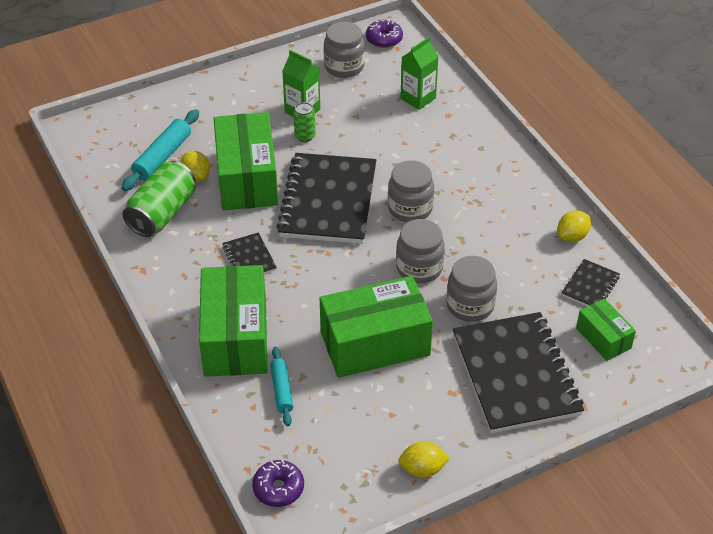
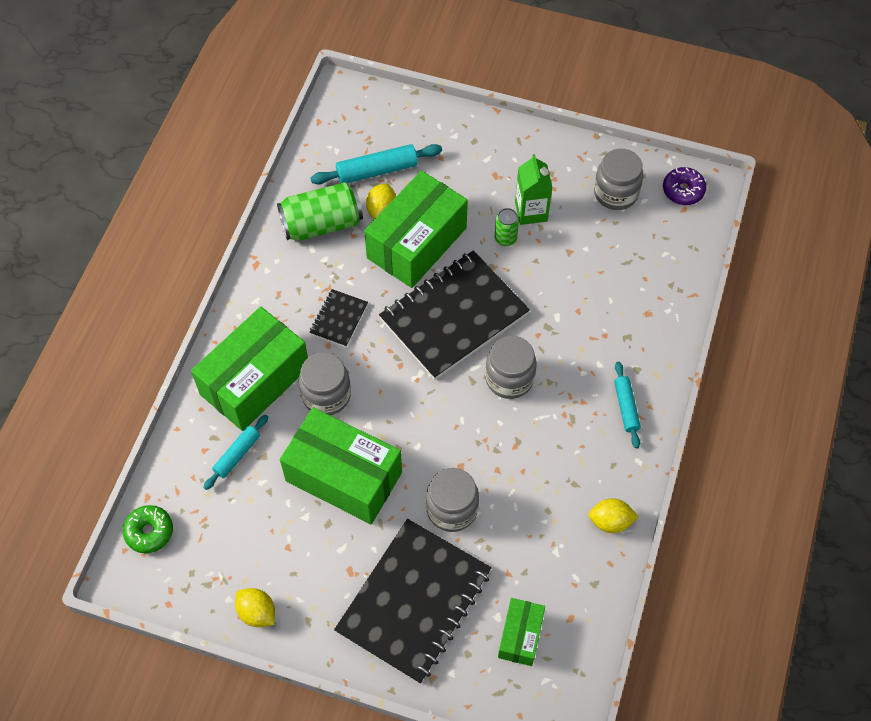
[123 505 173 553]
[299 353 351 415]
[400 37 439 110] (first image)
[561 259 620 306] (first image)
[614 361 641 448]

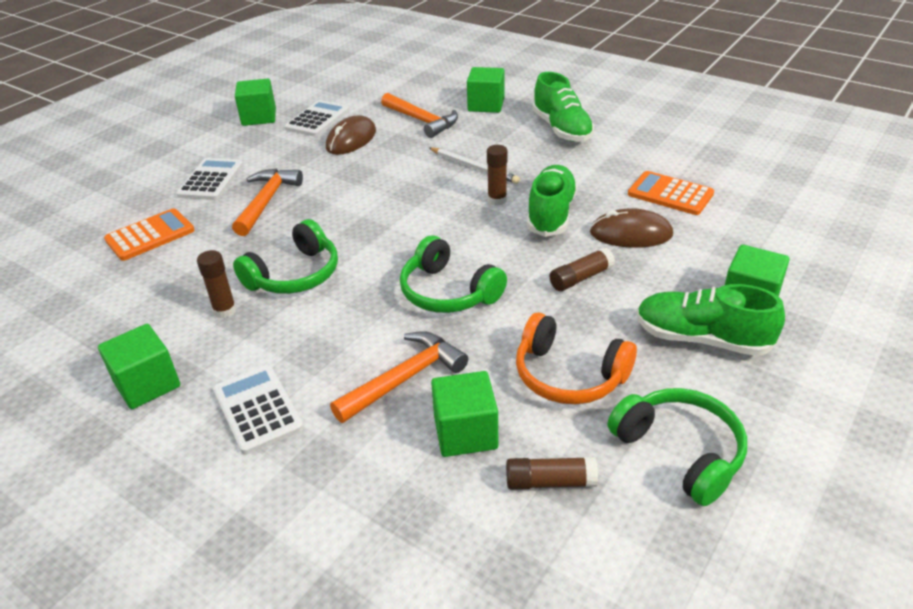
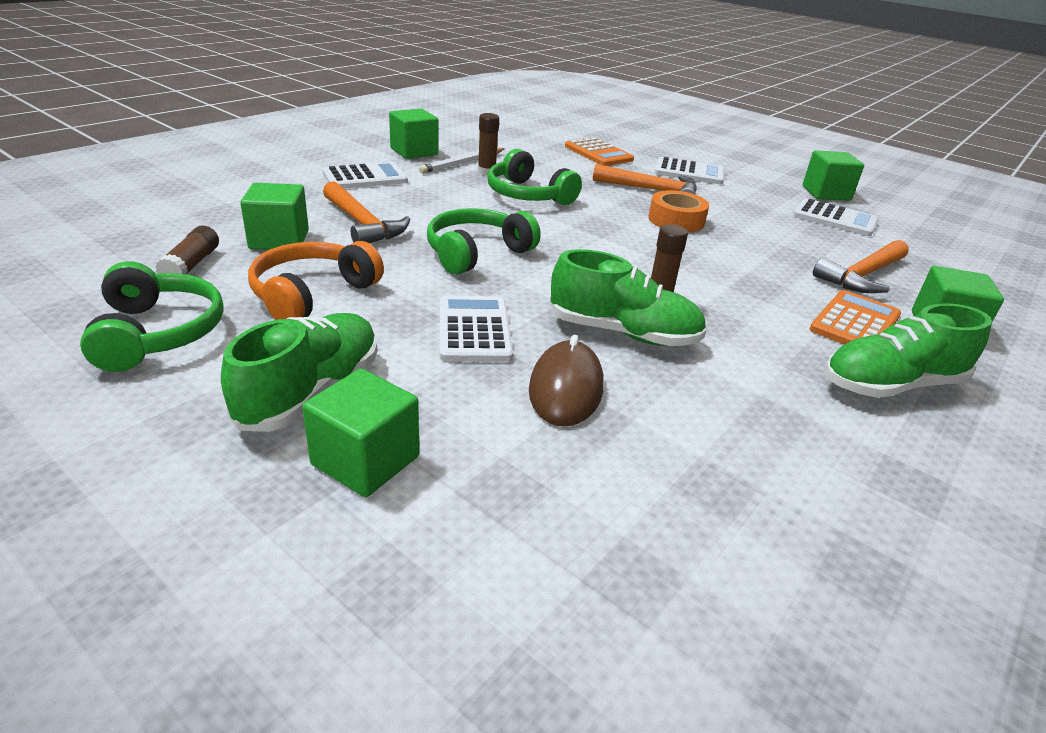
[326 115 376 155] (first image)
[419 148 505 173]
[440 295 513 362]
[80 261 224 372]
[810 290 901 345]
[648 190 709 232]

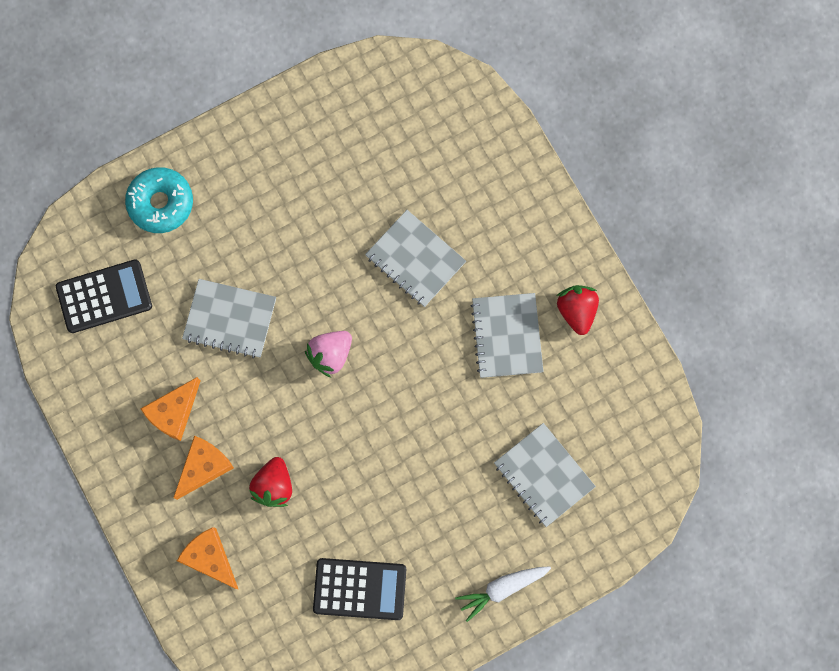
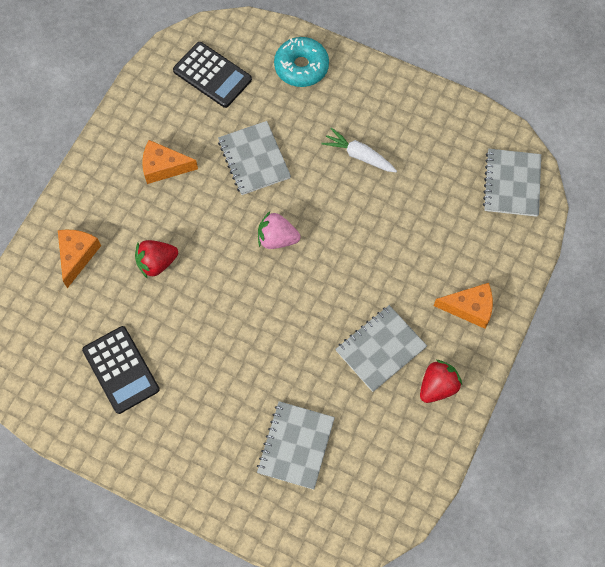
[434 283 493 329]
[483 149 541 217]
[321 128 397 172]

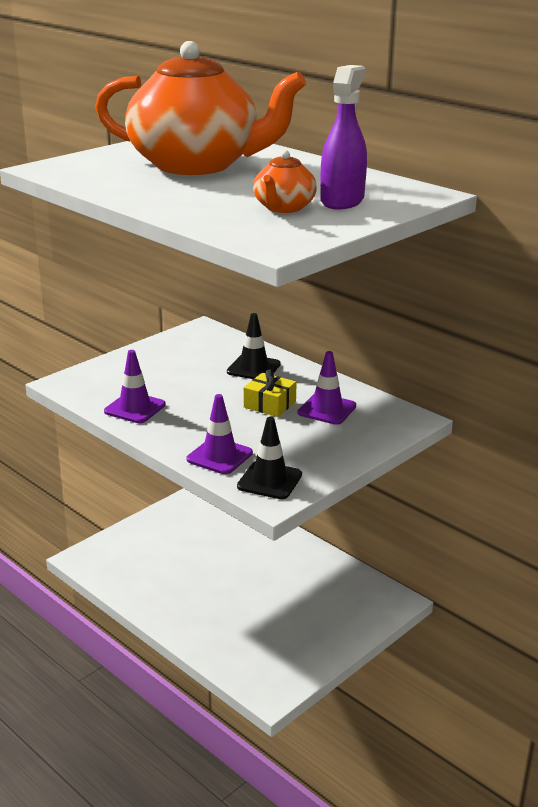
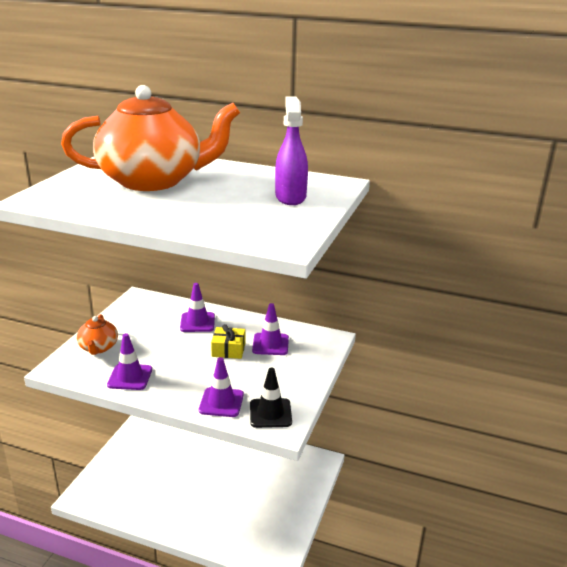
[180 283 215 332]
[77 314 118 355]

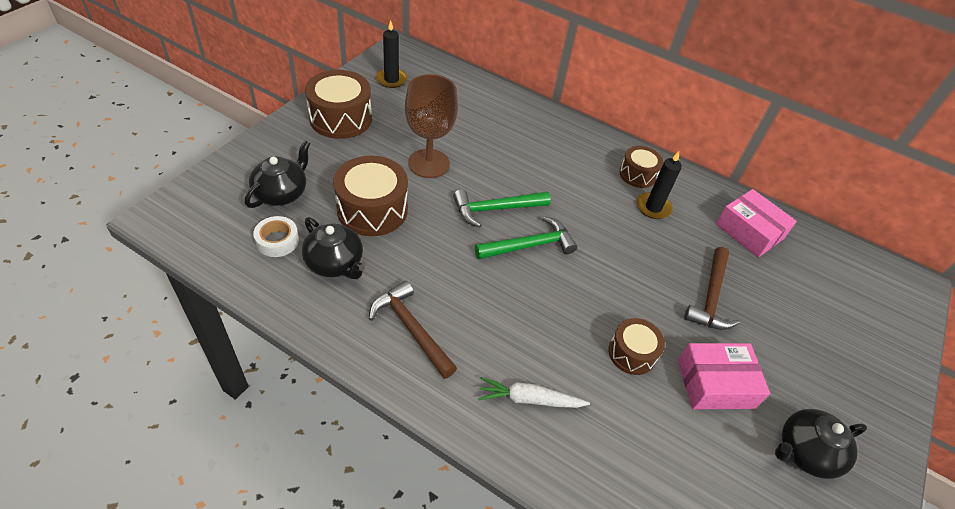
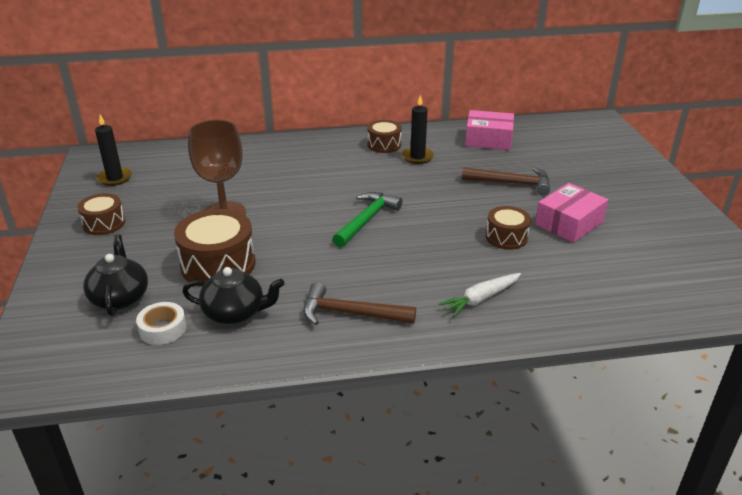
[77 193 125 235]
[453 189 551 227] (first image)
[462 167 550 195]
[775 409 867 479] (first image)

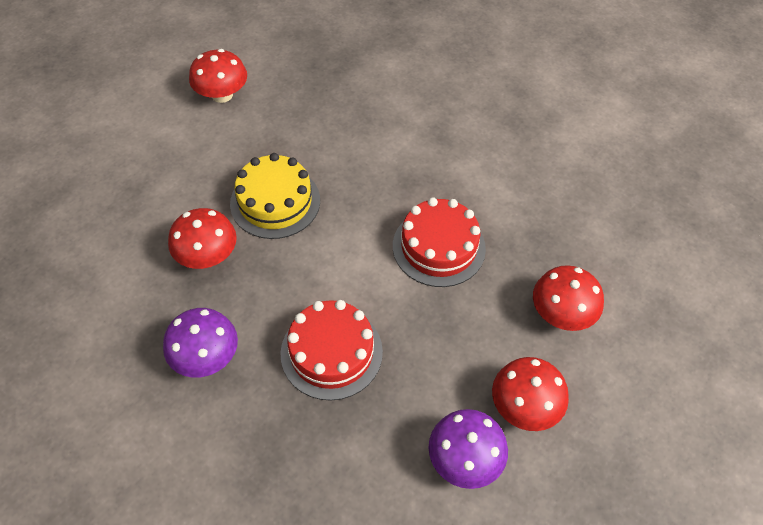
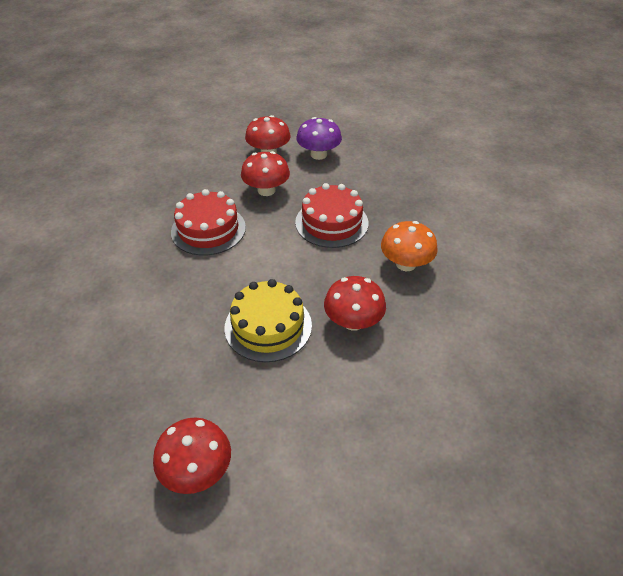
[381 221 438 271]
[241 151 290 196]

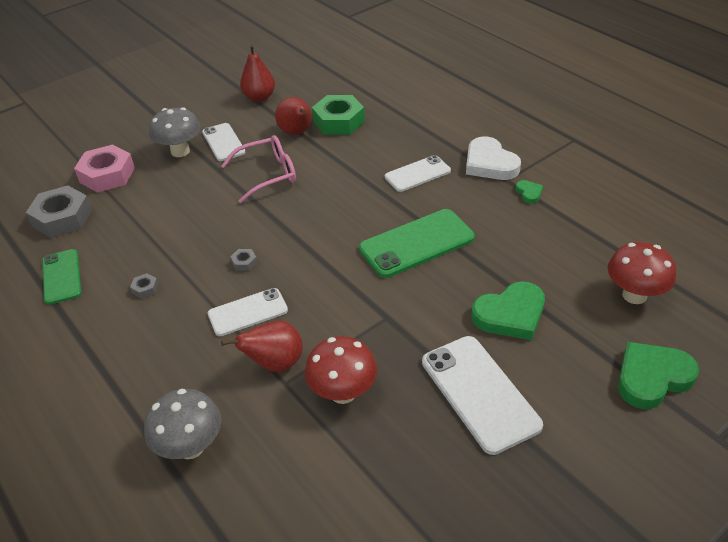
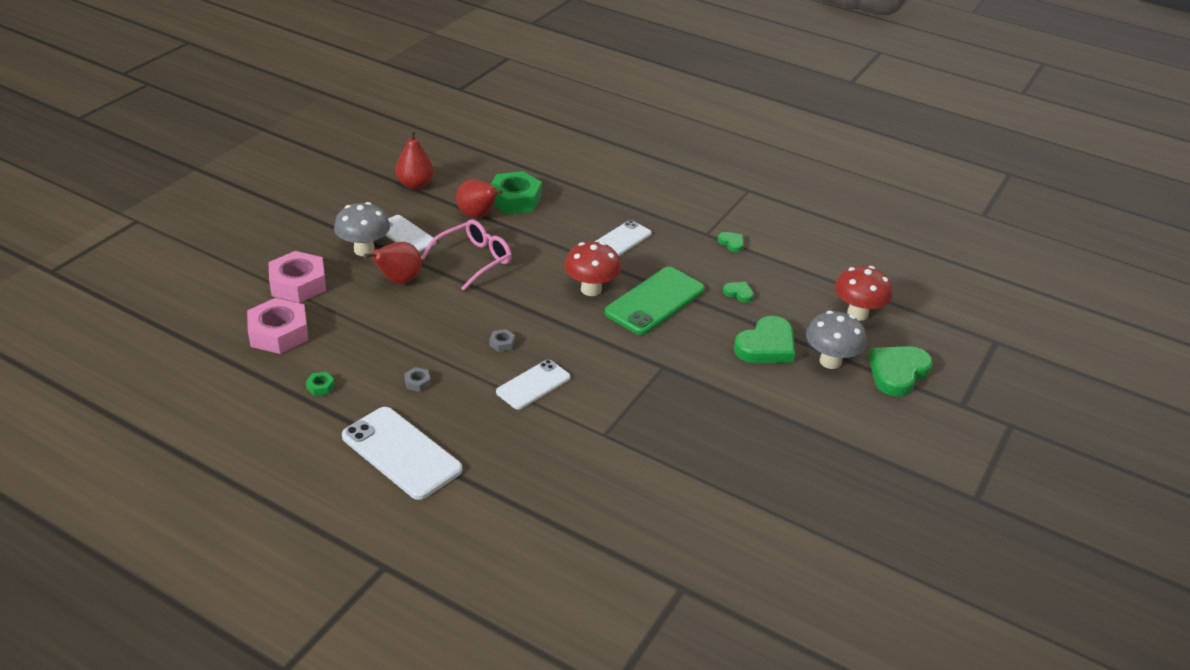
[247 298 308 354]
[306 372 335 396]
[806 311 867 369]
[364 242 422 284]
[564 242 621 296]
[342 407 462 500]
[466 136 521 180] (first image)
[723 282 754 303]

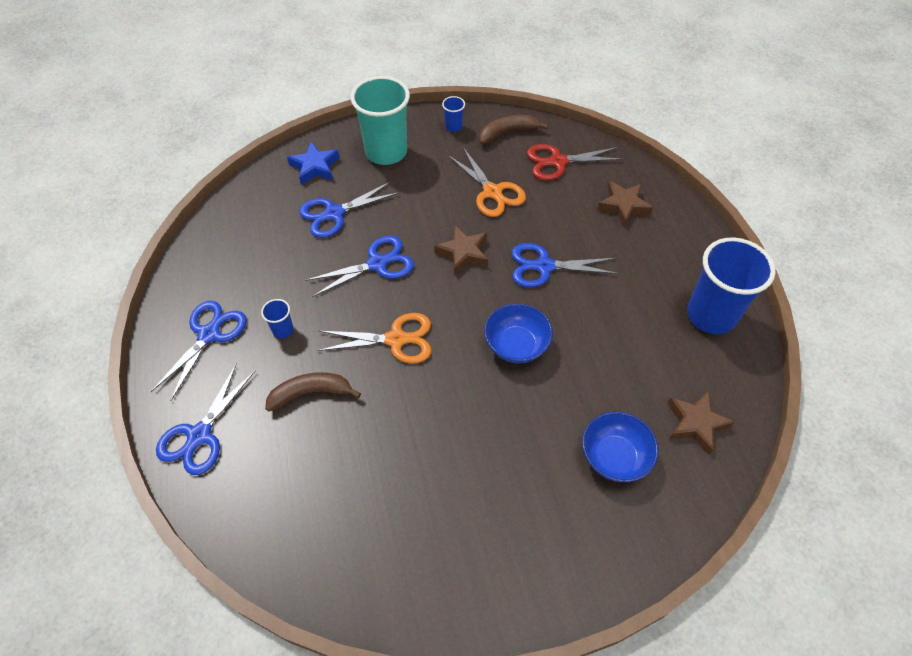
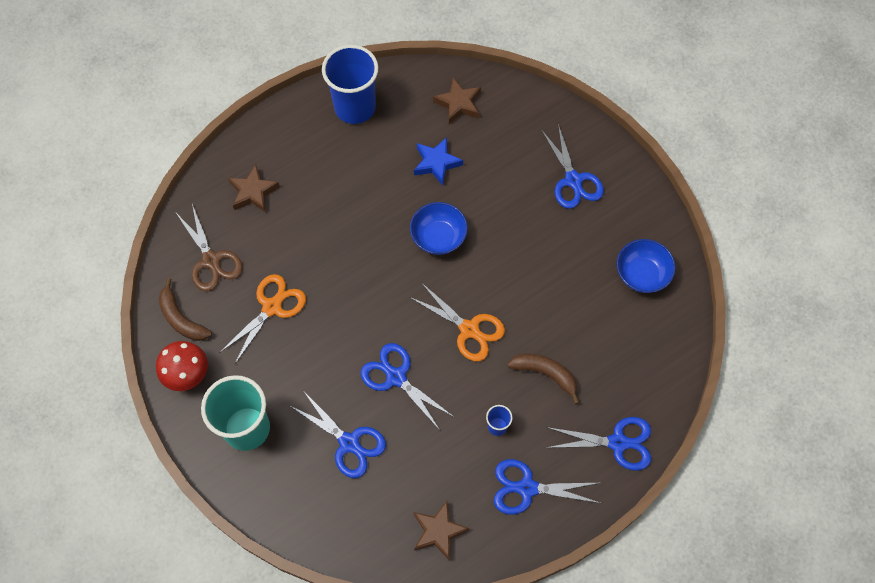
[507 353 580 404]
[414 137 463 186]
[409 283 505 361]
[413 501 469 560]
[156 341 208 391]
[541 124 604 209]
[176 204 243 291]
[617 239 676 293]

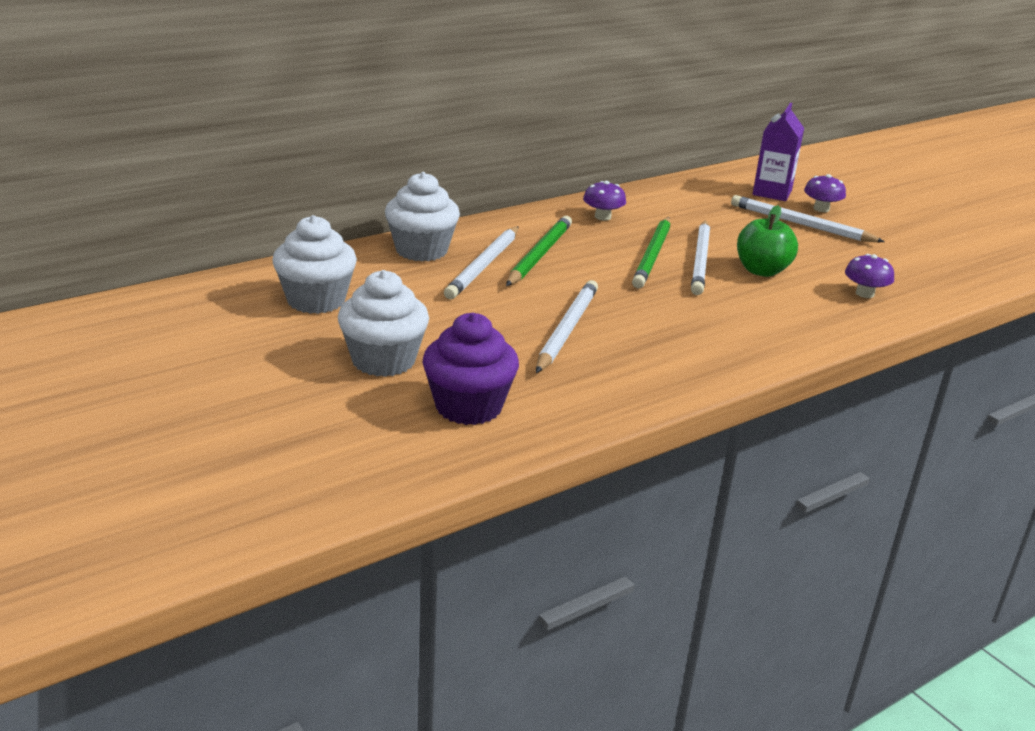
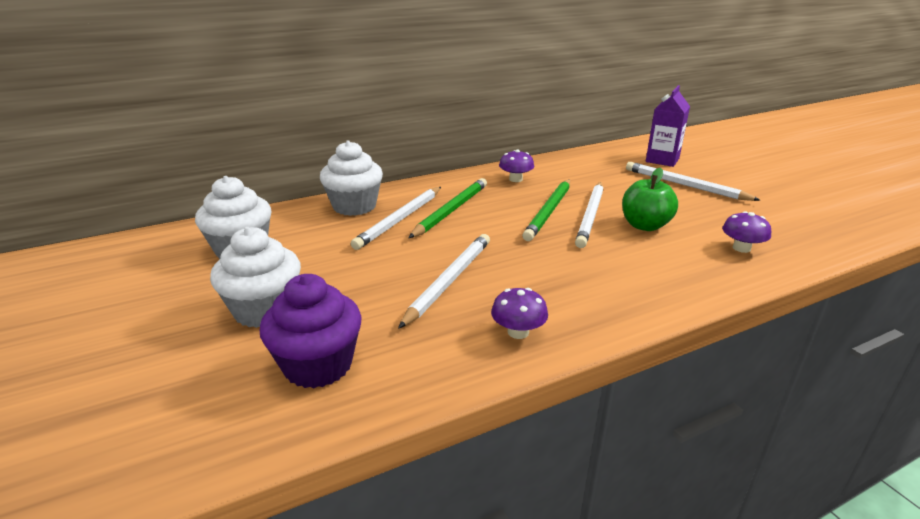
[491 288 548 339]

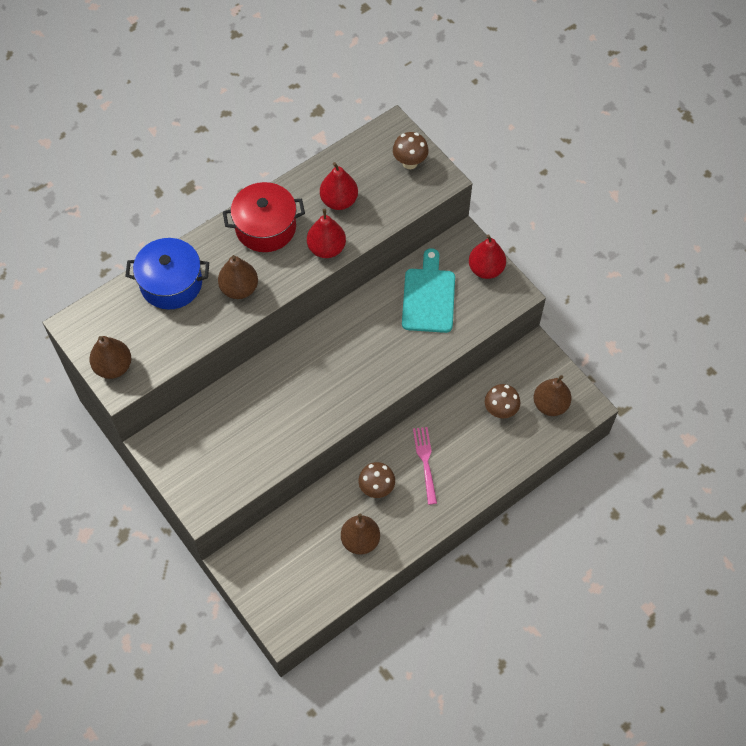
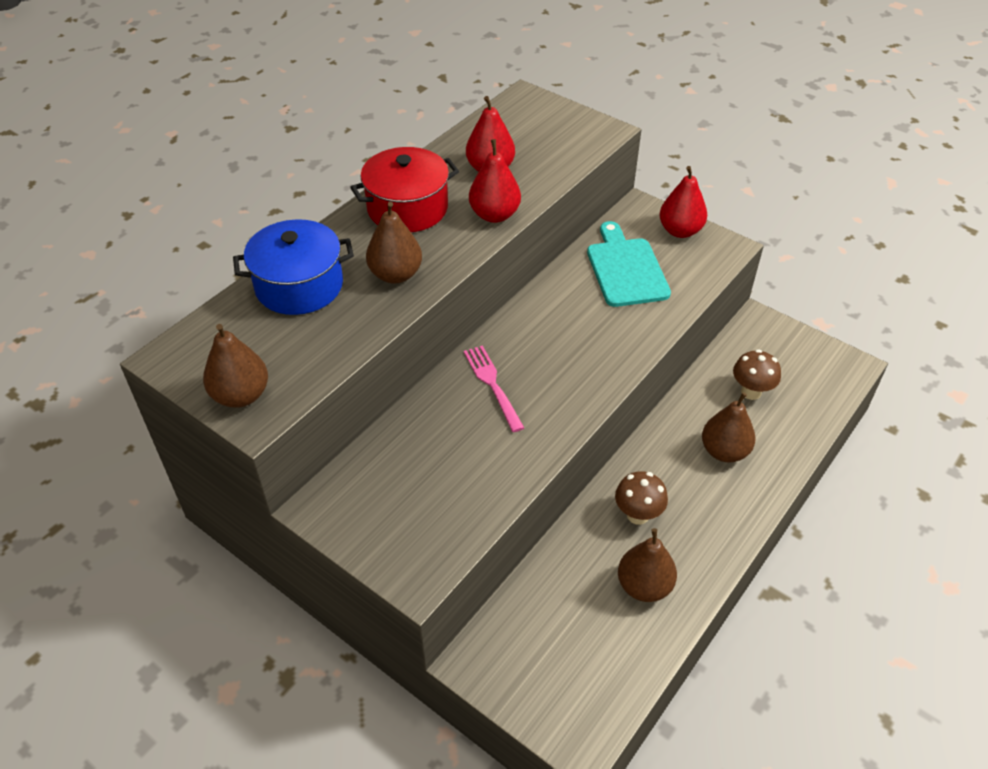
[393 132 429 169] (first image)
[464 345 524 432]
[702 392 756 463]

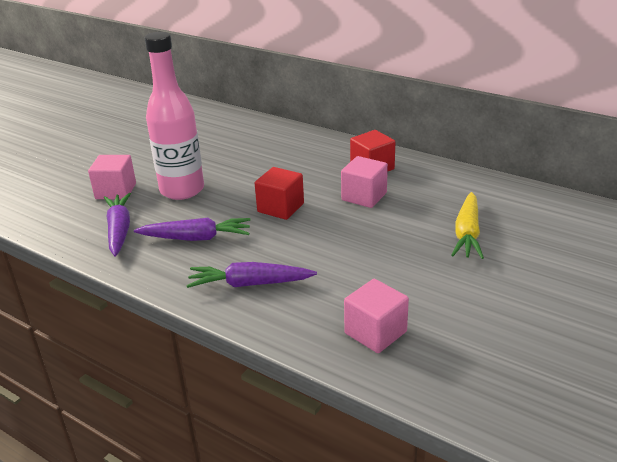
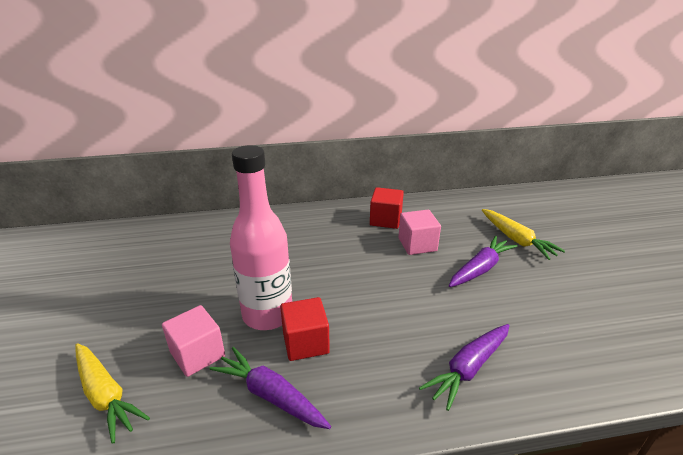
[449 236 517 287]
[280 297 330 361]
[344 279 409 353] (first image)
[75 343 150 444]

